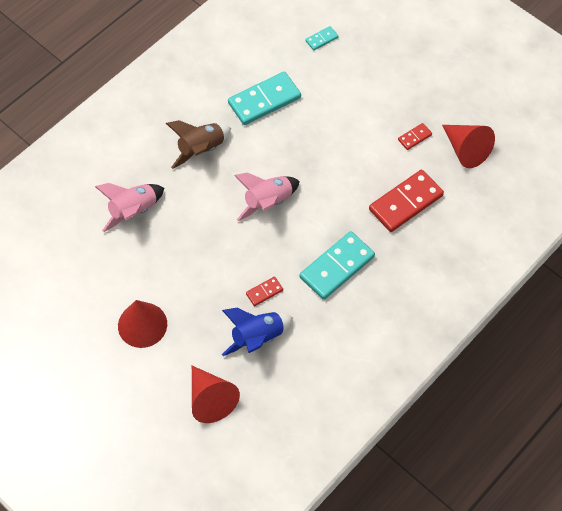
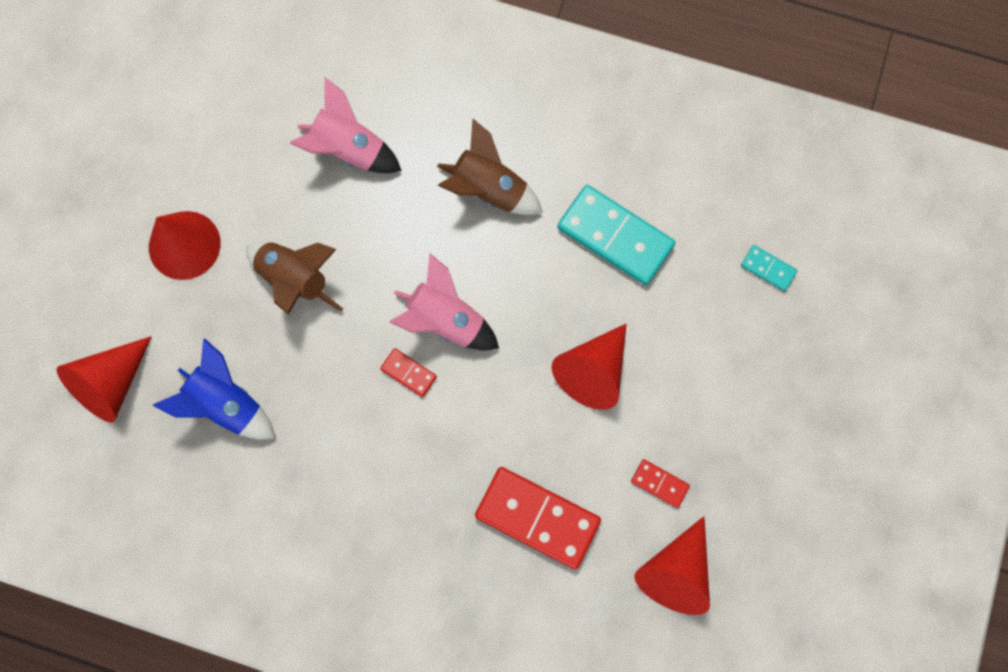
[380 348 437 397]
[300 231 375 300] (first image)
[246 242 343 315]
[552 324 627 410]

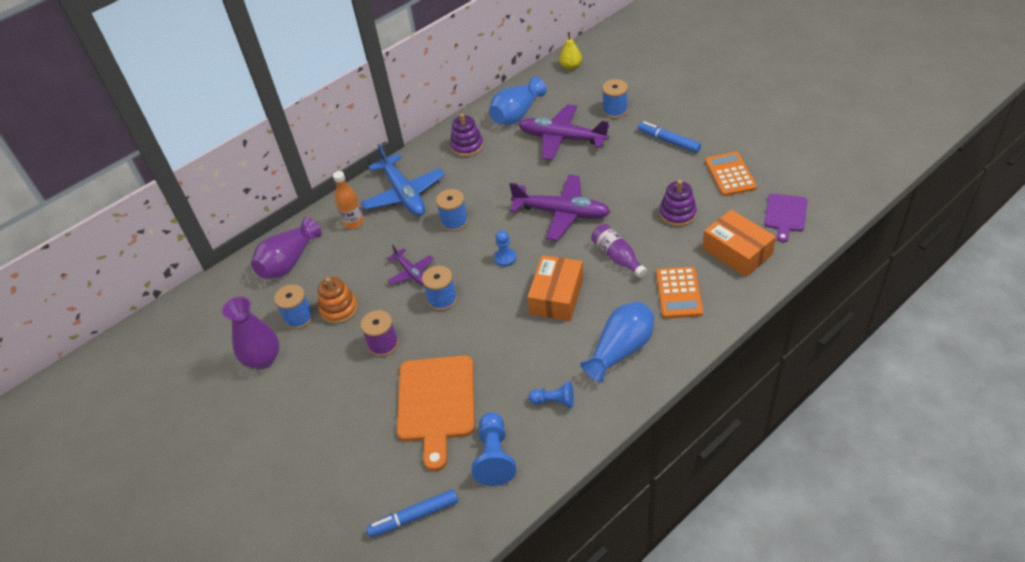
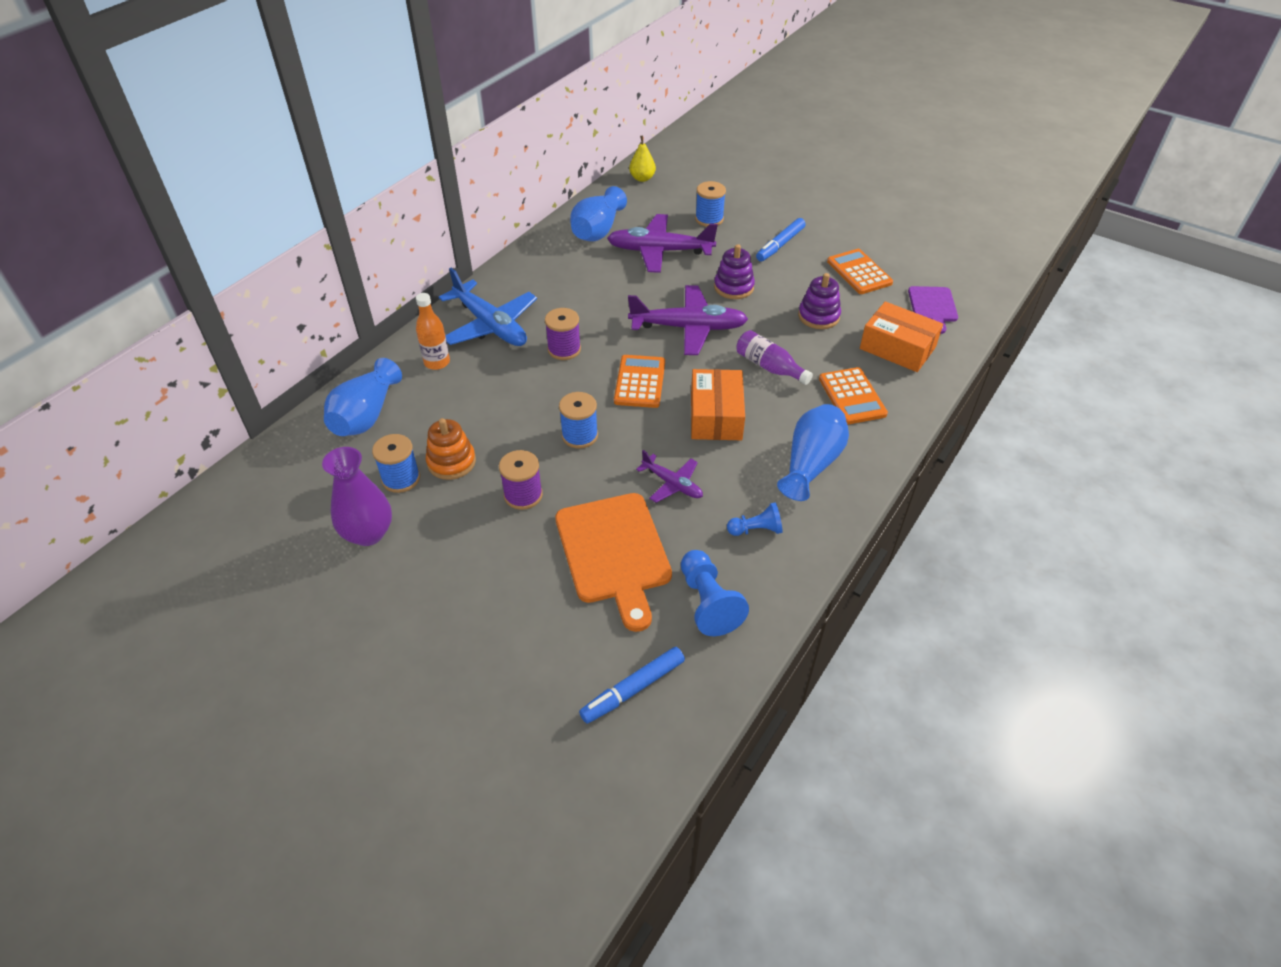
[324 358 402 436]
[636 450 703 503]
[545 308 581 360]
[714 244 755 299]
[614 355 665 408]
[756 218 806 262]

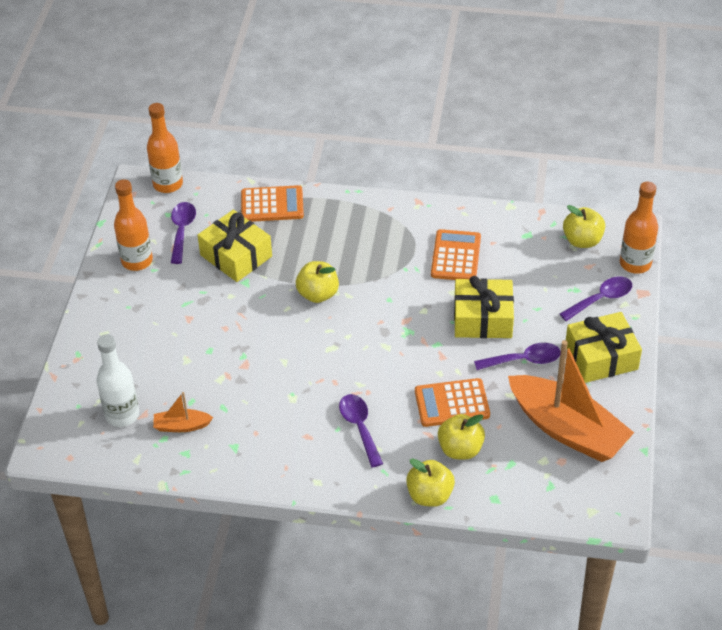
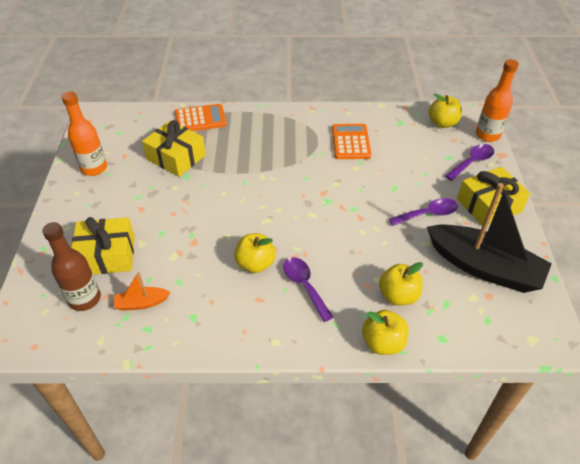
[42 222 101 311]
[147 103 183 193] (first image)
[171 202 196 264] (first image)
[234 233 276 273]
[415 378 490 427] (first image)
[71 217 135 274]
[427 183 552 293]

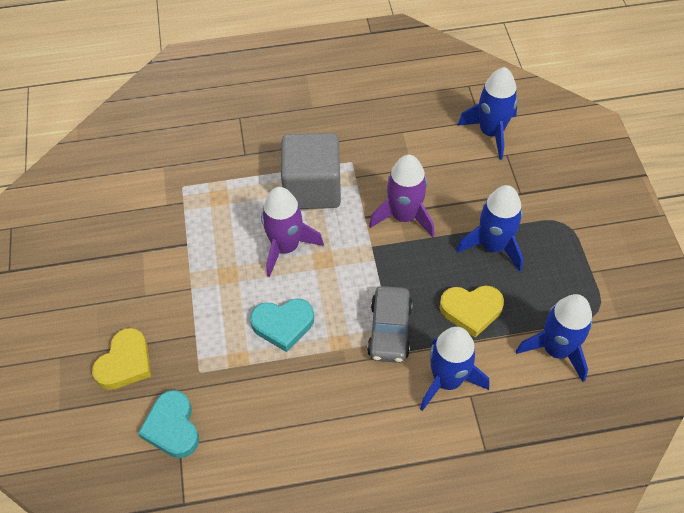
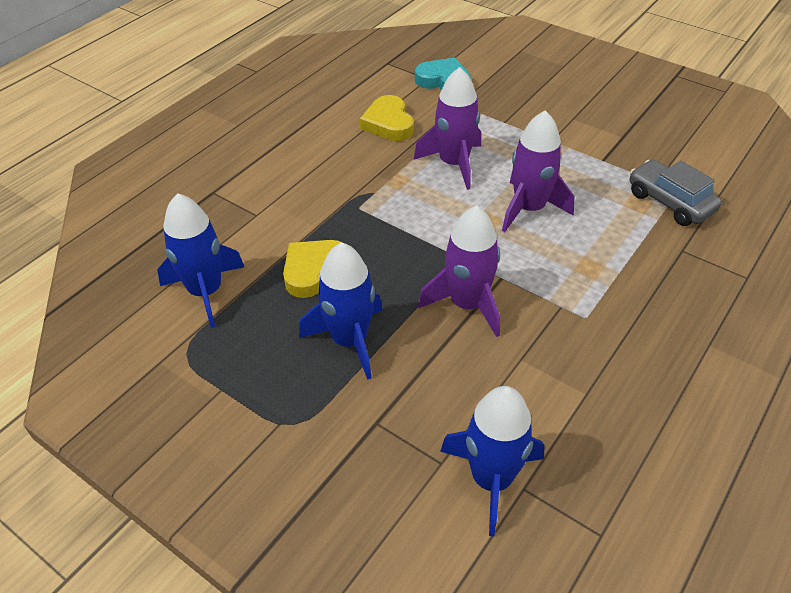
[360 95 414 141]
[413 67 481 190]
[281 133 341 209] (first image)
[630 159 722 226]
[420 327 489 411] (first image)

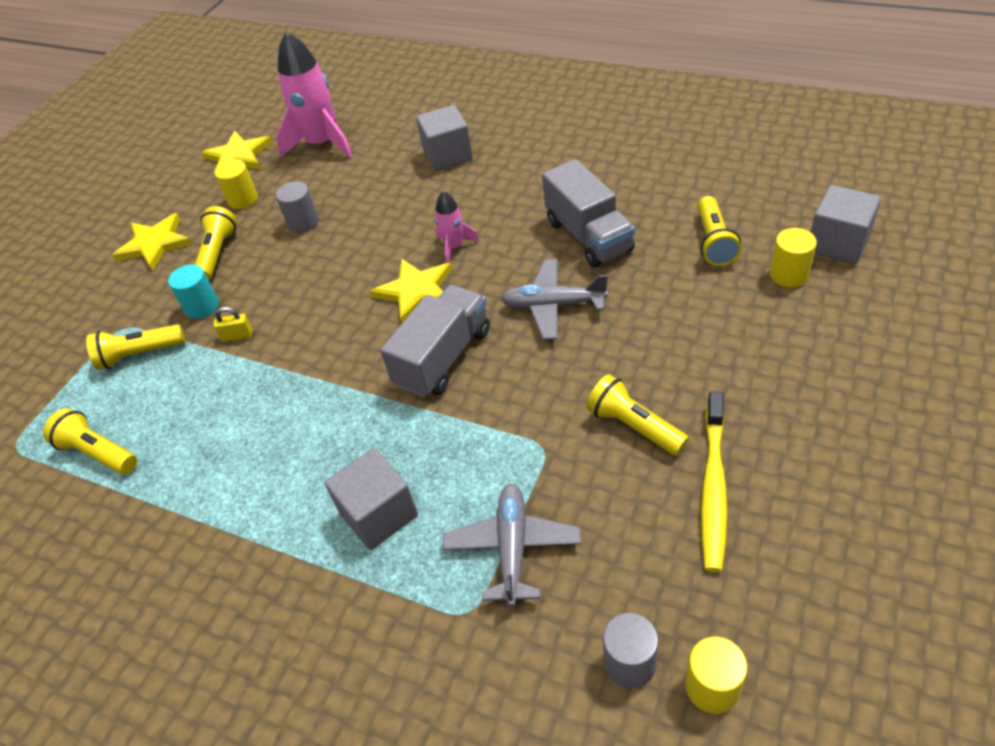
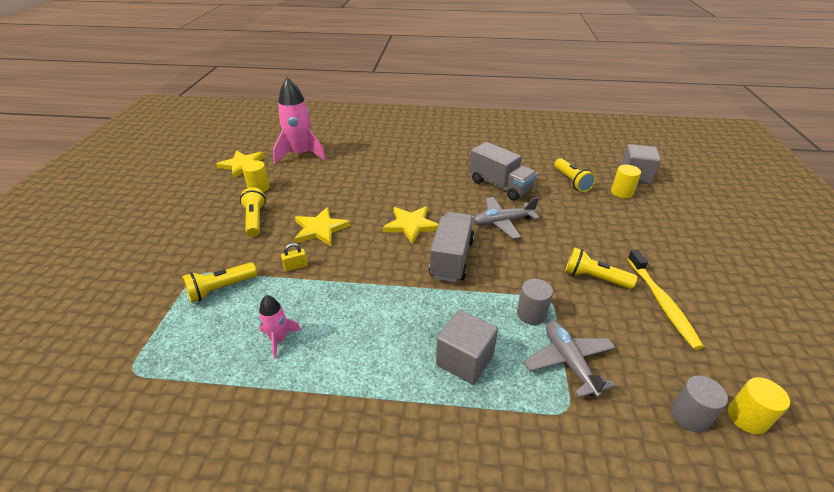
[43 408 137 474] (first image)
[294 207 351 246]
[168 264 219 319] (first image)
[517 279 553 325]
[416 105 473 171] (first image)
[259 295 301 359]

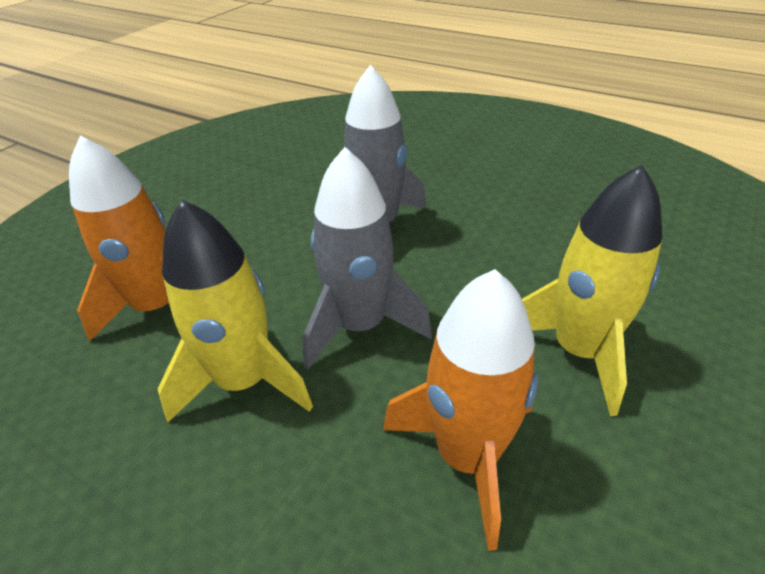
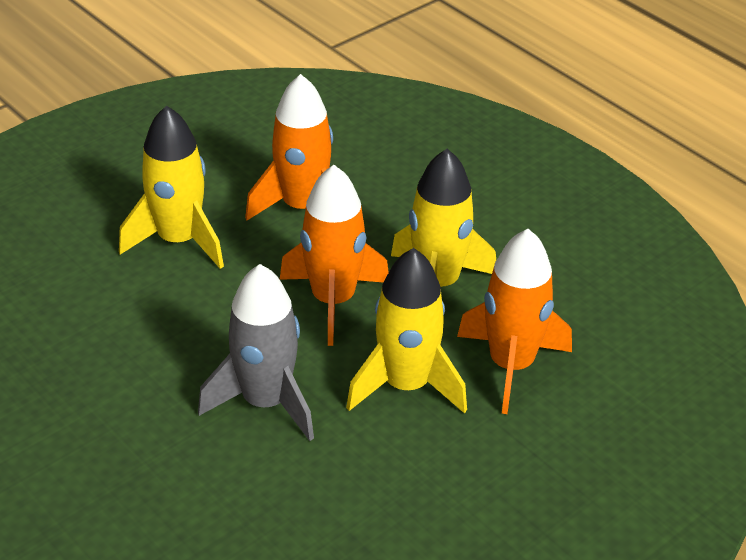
[280 165 389 346]
[346 248 467 414]

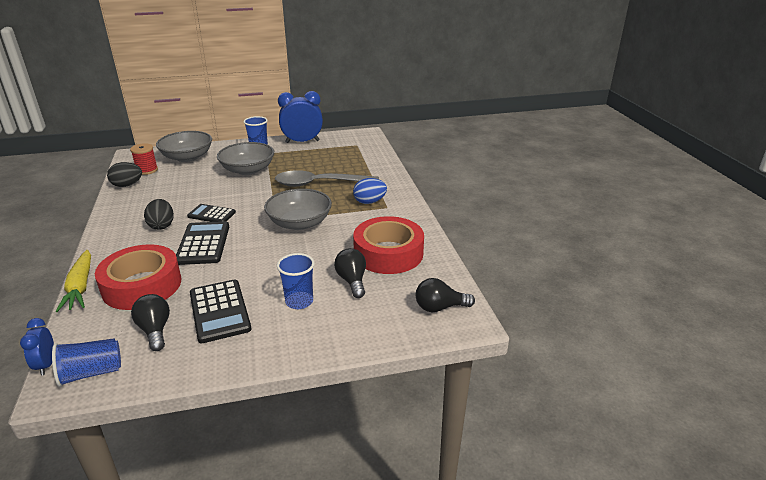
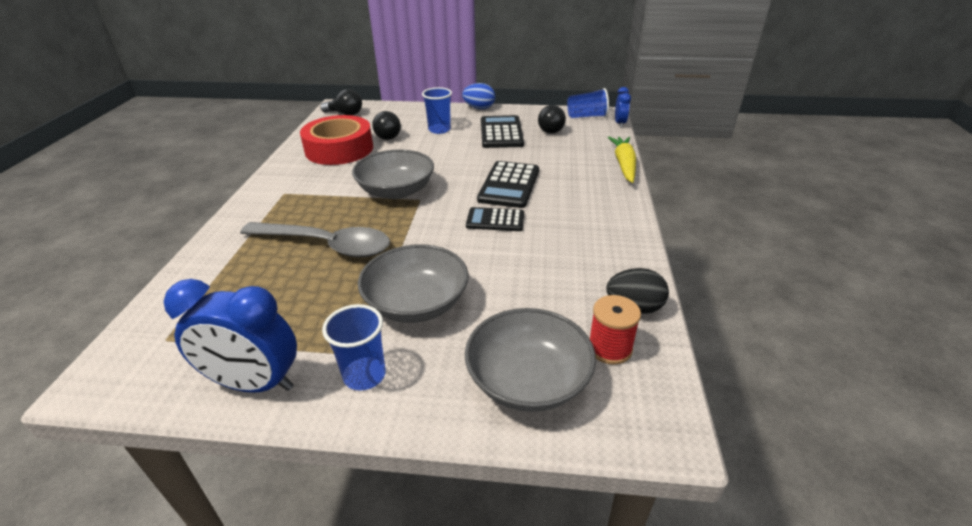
[95 244 181 310] (first image)
[144 199 174 230] (first image)
[466 207 524 231]
[462 83 495 109]

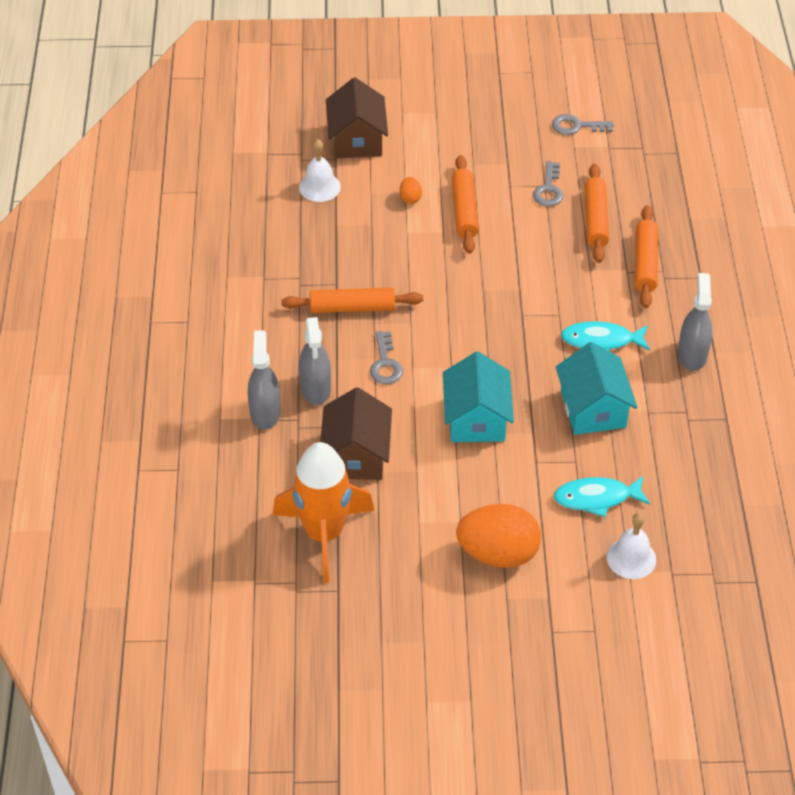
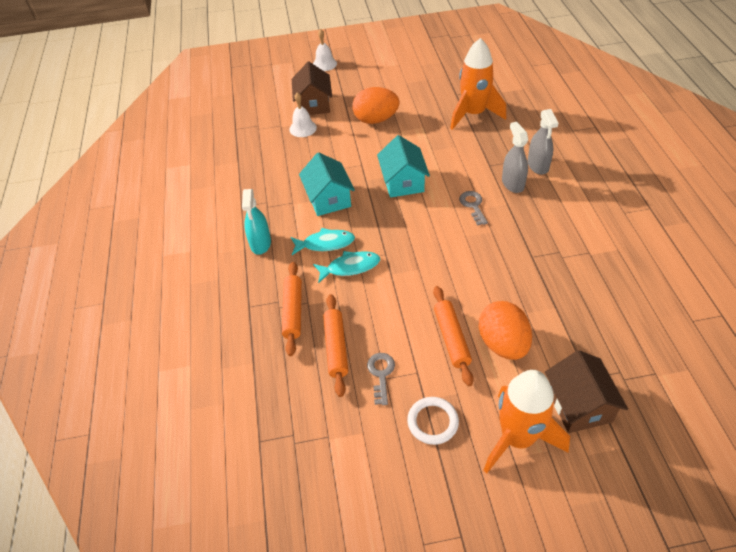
[281 288 423 313] (first image)
[313 29 337 71]
[292 62 332 115]
[479 301 532 360]
[552 114 614 135] (first image)
[313 251 380 283]
[242 189 271 255]
[407 397 459 445]
[483 370 570 473]

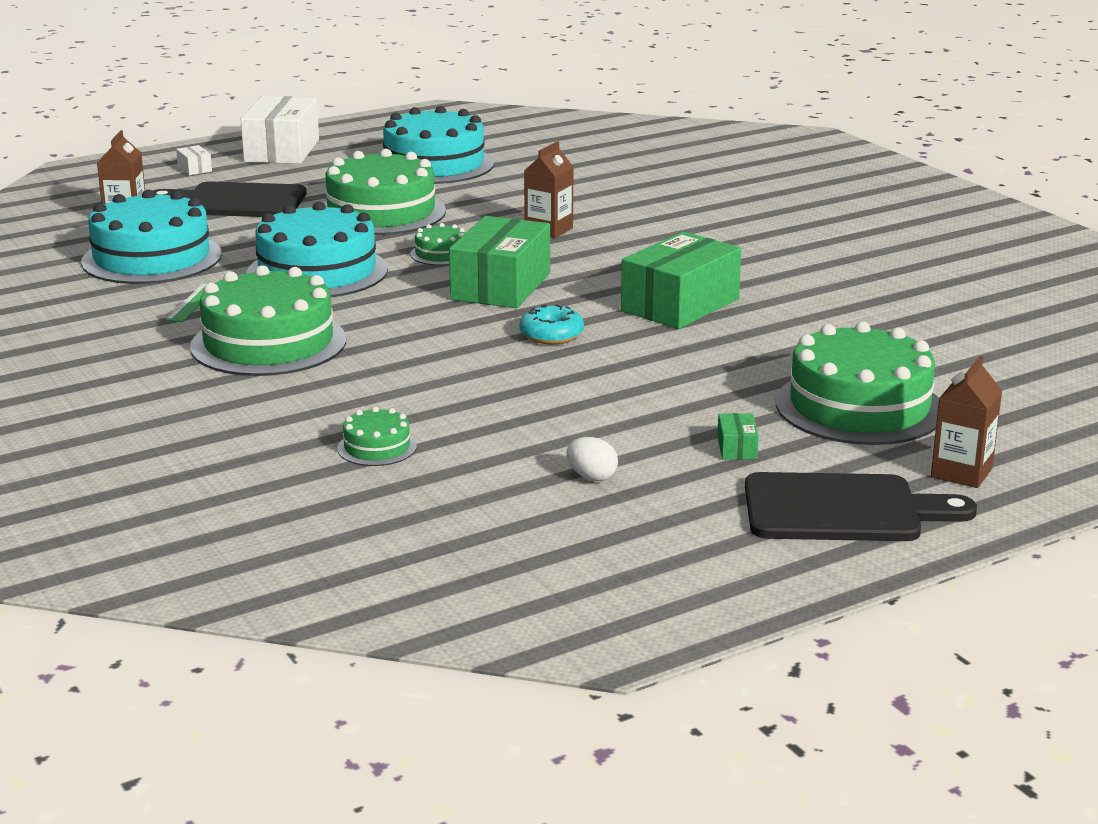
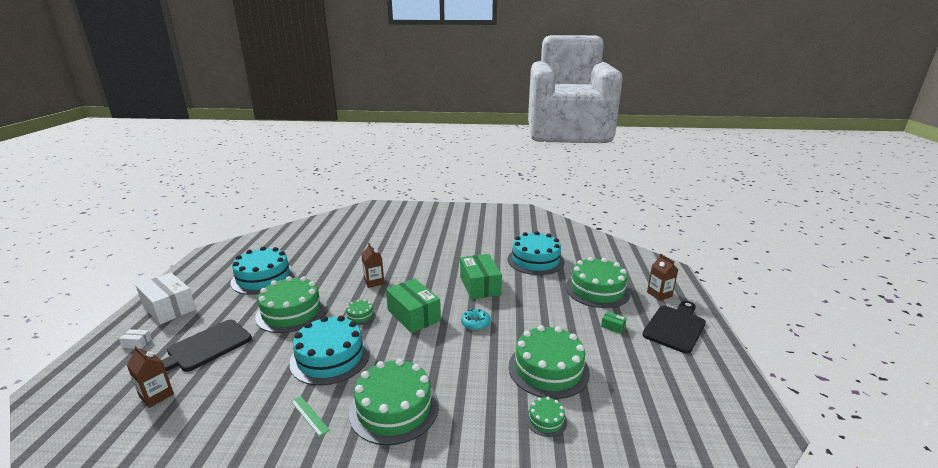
[507 231 565 275]
[567 437 618 481] (first image)
[509 325 590 399]

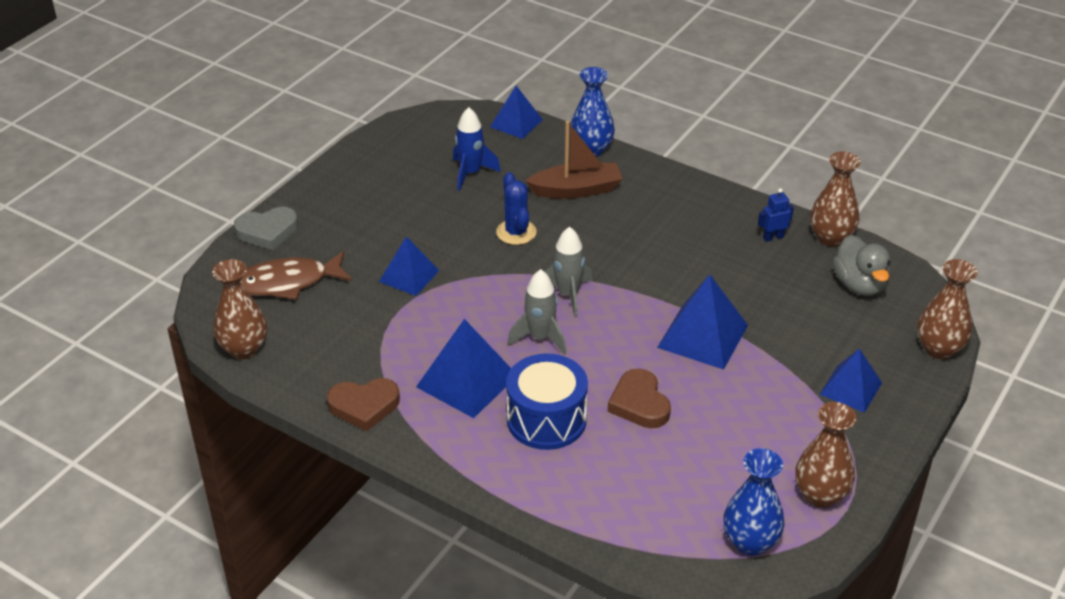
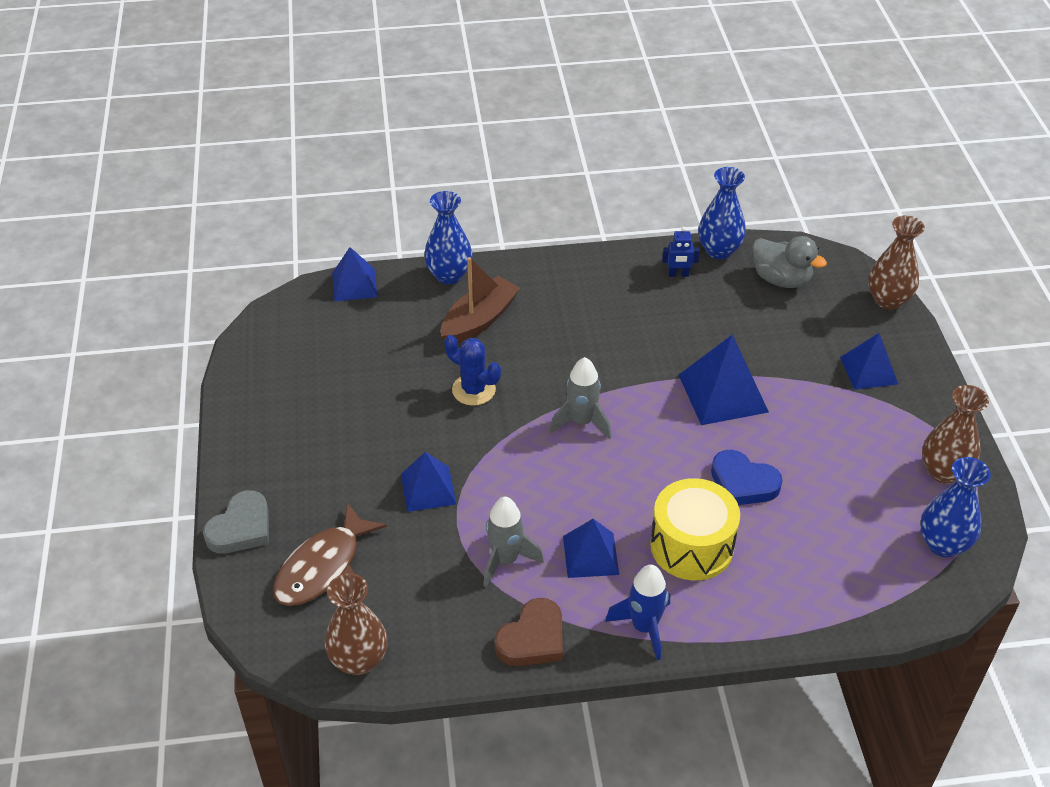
[563 519 619 578]
[605 565 670 661]
[650 478 740 580]
[483 497 544 587]
[711 450 783 505]
[662 227 700 277]
[698 167 746 259]

